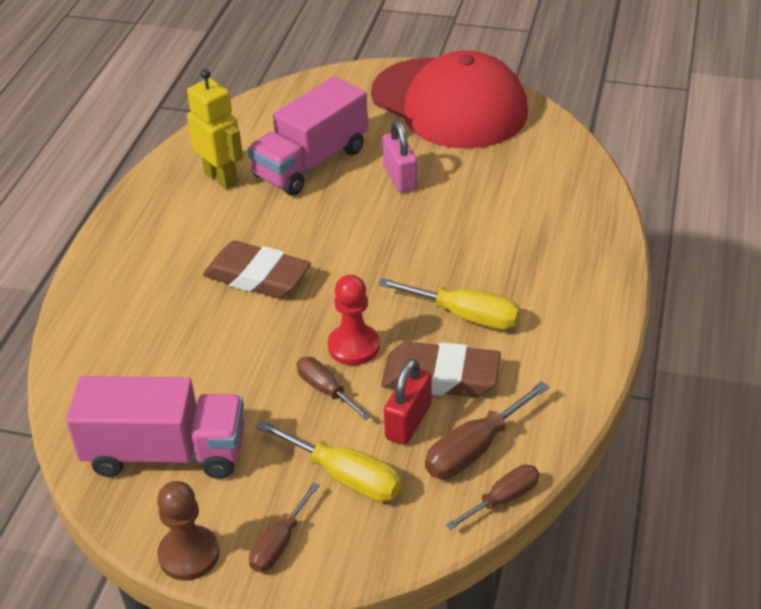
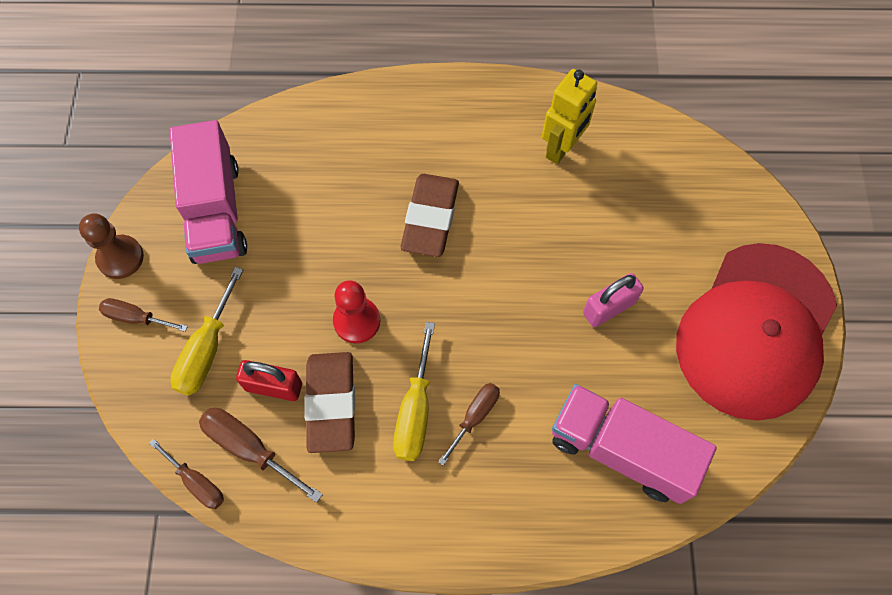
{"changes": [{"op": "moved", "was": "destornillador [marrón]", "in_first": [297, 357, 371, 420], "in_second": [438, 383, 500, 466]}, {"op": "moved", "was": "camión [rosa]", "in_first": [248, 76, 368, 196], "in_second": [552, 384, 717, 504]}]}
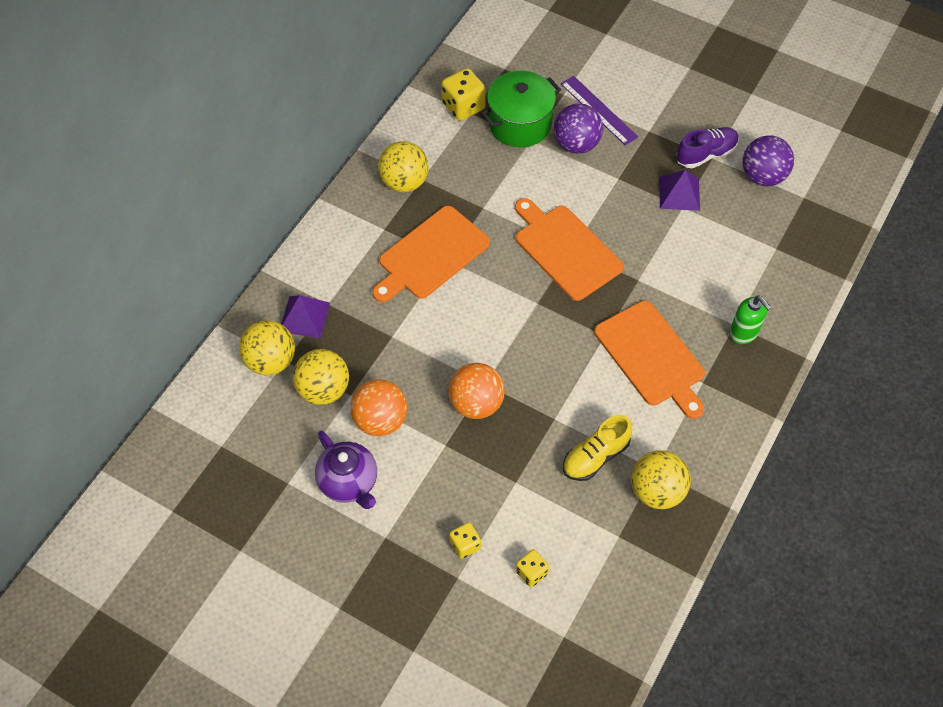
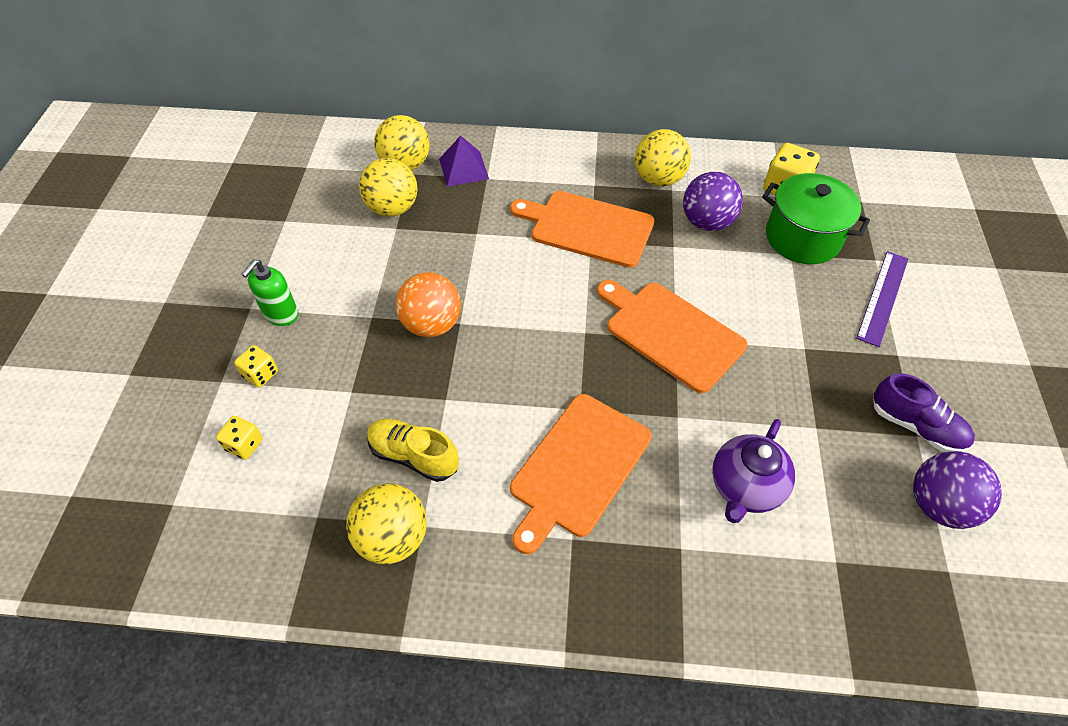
{"changes": [{"op": "moved", "was": "dispensador de jabón [verde]", "in_first": [729, 295, 772, 344], "in_second": [241, 260, 298, 326]}, {"op": "turned", "was": "tabla de cortar [naranja]", "in_first": [515, 198, 624, 301], "in_second": [597, 280, 748, 393], "clockwise": -75}, {"op": "moved", "was": "pelota [morado]", "in_first": [554, 103, 603, 154], "in_second": [683, 172, 743, 231]}, {"op": "moved", "was": "tetera [morado]", "in_first": [315, 431, 377, 509], "in_second": [712, 419, 795, 523]}, {"op": "removed", "was": "pelota [naranja]", "in_first": [350, 379, 407, 436]}, {"op": "removed", "was": "pirámide [morado]", "in_first": [659, 170, 700, 211]}]}
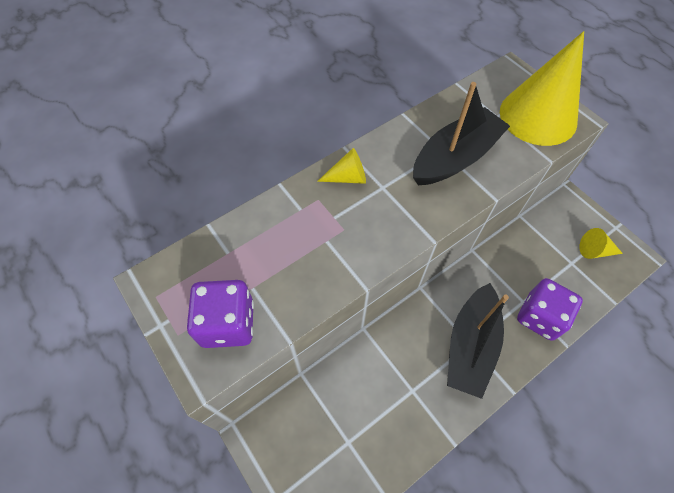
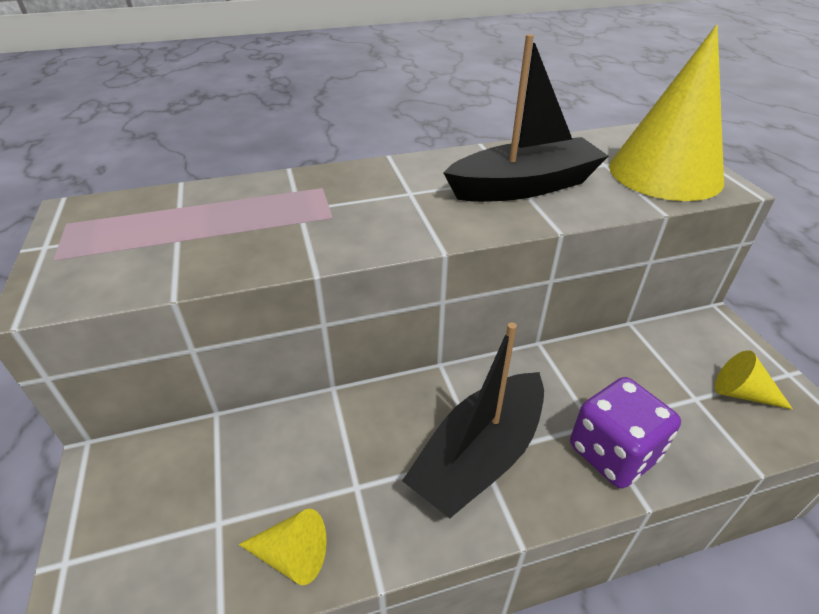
{"changes": [{"op": "moved", "was": "cono [amarillo]", "in_first": [317, 148, 366, 184], "in_second": [238, 509, 327, 585]}, {"op": "removed", "was": "dado [morado]", "in_first": [187, 280, 254, 348]}]}
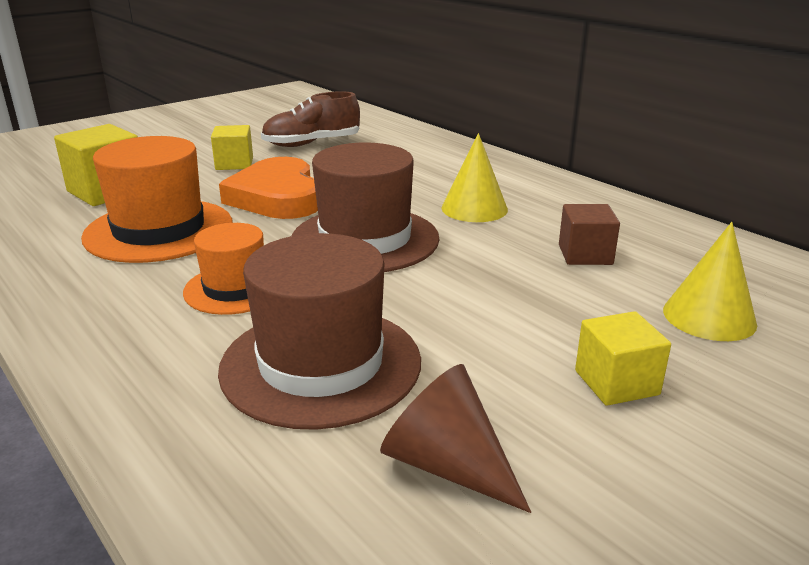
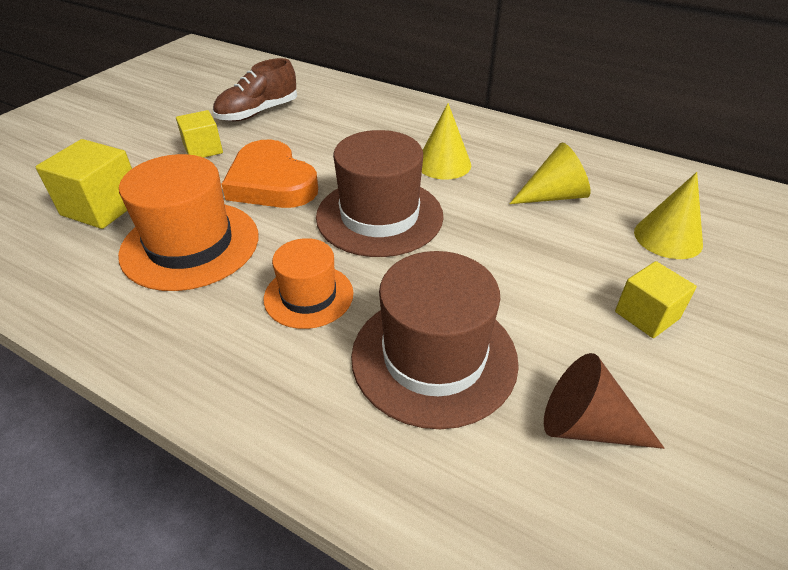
{"changes": [{"op": "replaced", "was": "cubo [marrón]", "now": "cono [amarillo]", "in_first": [559, 204, 620, 265], "in_second": [509, 142, 590, 204]}]}
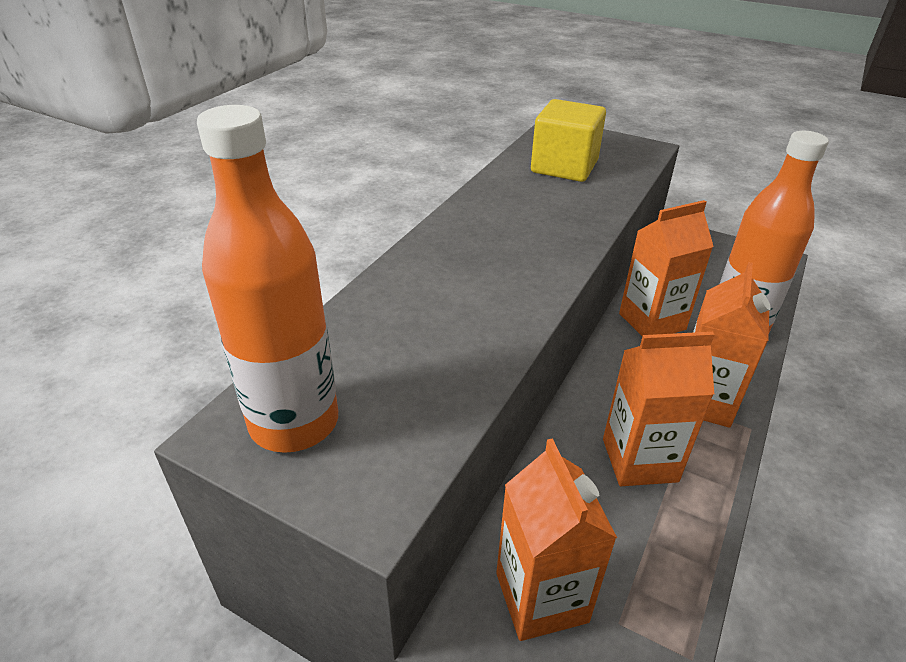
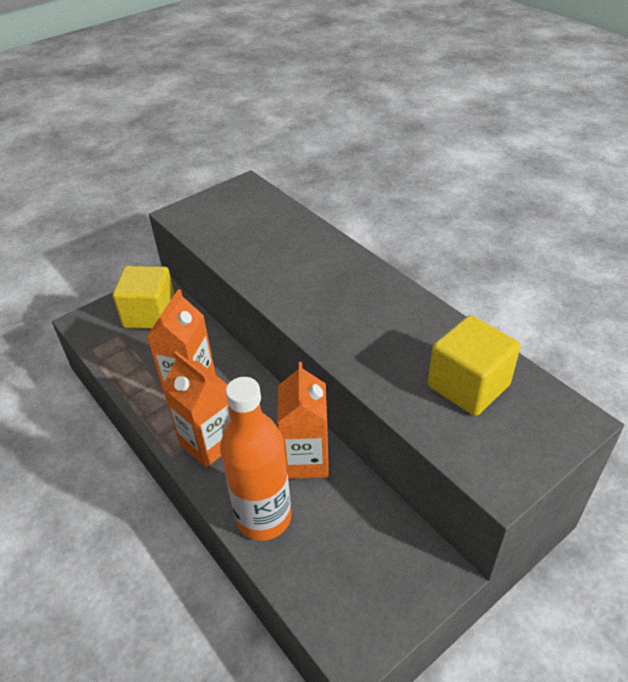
{"changes": [{"op": "replaced", "was": "cartón de leche [naranja]", "now": "cubo [amarillo]", "in_first": [496, 438, 617, 641], "in_second": [113, 266, 175, 329]}, {"op": "removed", "was": "botella [naranja]", "in_first": [197, 105, 338, 453]}]}
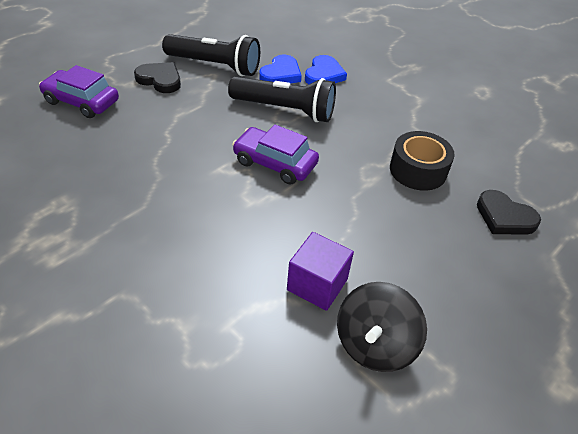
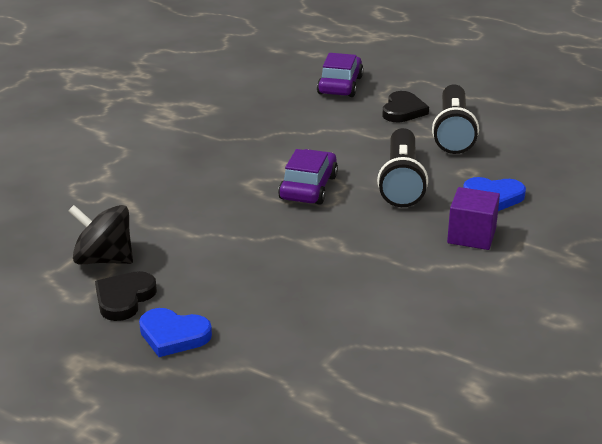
{"changes": [{"op": "moved", "was": "corazón [negro]", "in_first": [477, 190, 541, 235], "in_second": [95, 271, 157, 321]}, {"op": "moved", "was": "corazón [azul]", "in_first": [259, 55, 302, 83], "in_second": [139, 308, 212, 357]}, {"op": "moved", "was": "cubo [morado]", "in_first": [287, 232, 354, 311], "in_second": [447, 187, 500, 250]}, {"op": "removed", "was": "cinta adhesiva [negro]", "in_first": [390, 131, 455, 191]}]}
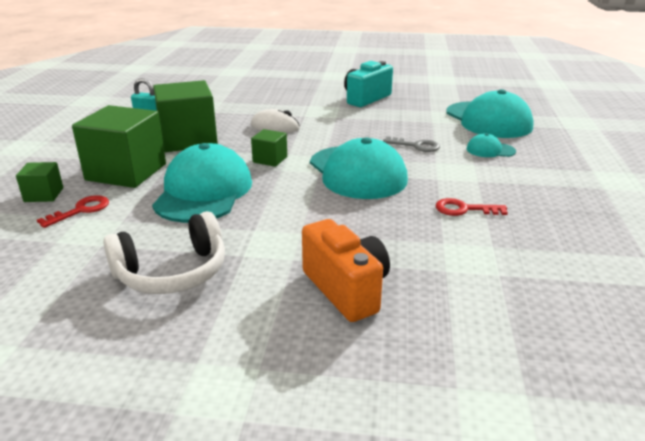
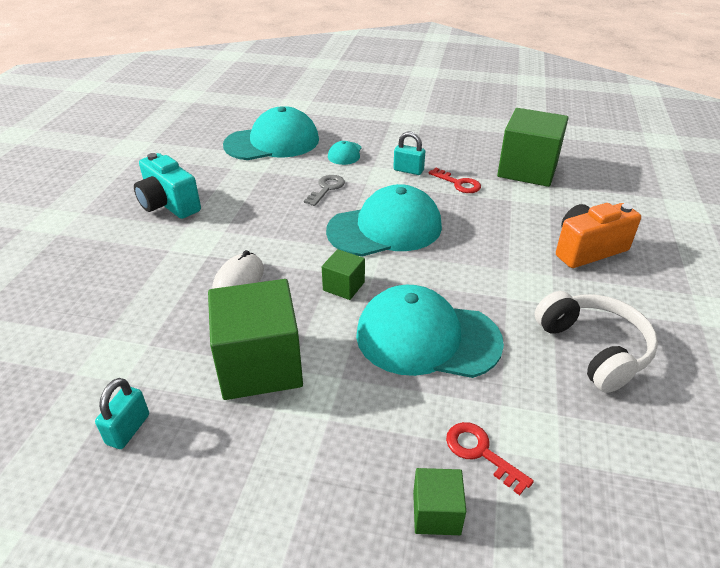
{"changes": [{"op": "added", "now": "candado [turquesa]", "in_second": [393, 132, 425, 175]}, {"op": "turned", "was": "llave [rojo]", "in_first": [436, 198, 508, 216], "in_second": [428, 168, 481, 193], "clockwise": -60}, {"op": "moved", "was": "cubo [verde]", "in_first": [72, 105, 166, 188], "in_second": [497, 108, 568, 187]}]}
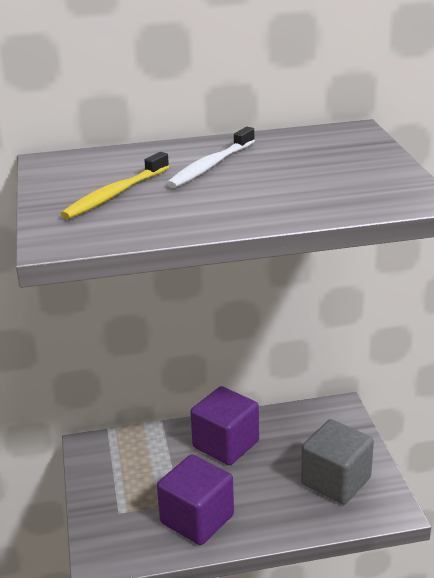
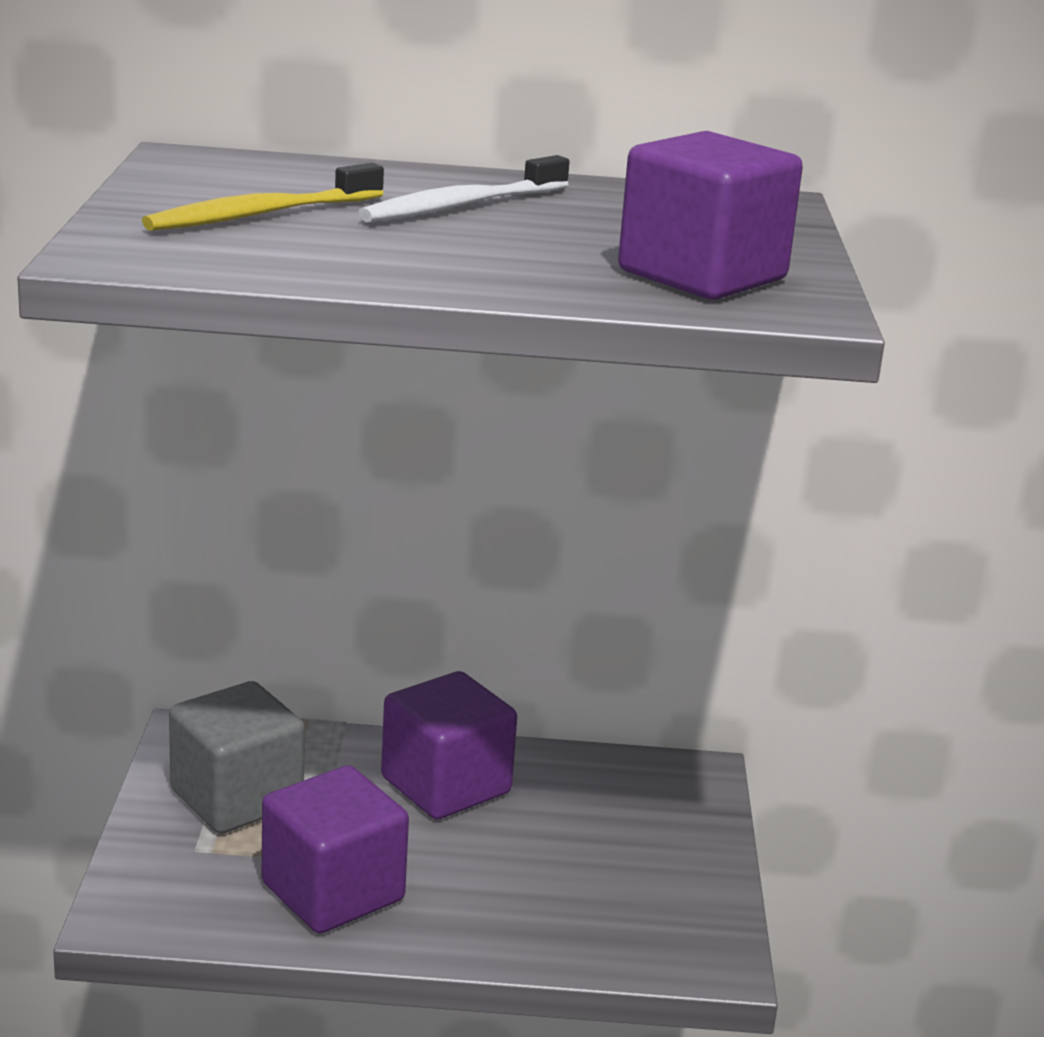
{"changes": [{"op": "moved", "was": "cubo [gris]", "in_first": [301, 419, 374, 505], "in_second": [169, 681, 305, 834]}, {"op": "added", "now": "cubo [morado]", "in_second": [618, 131, 803, 300]}]}
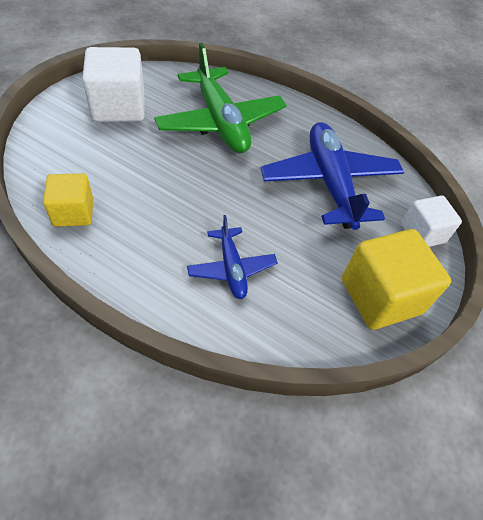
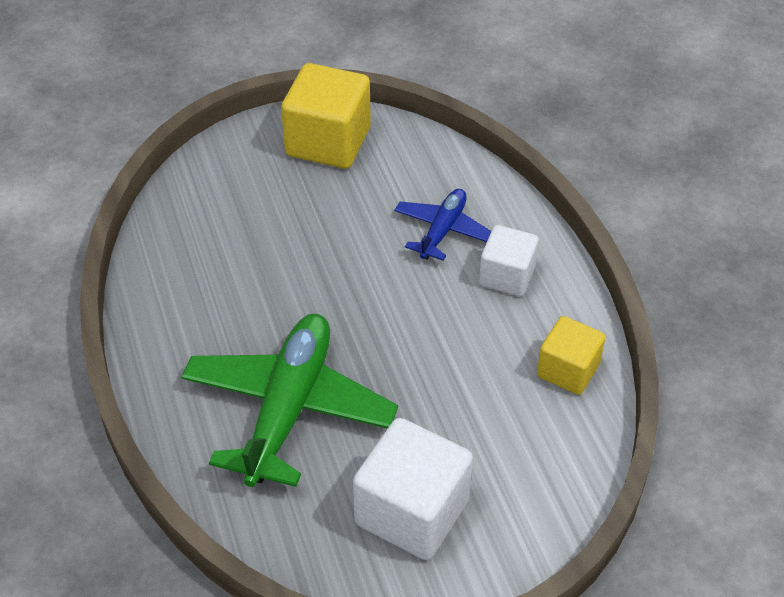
{"changes": [{"op": "moved", "was": "cubo [blanco]", "in_first": [401, 195, 462, 247], "in_second": [479, 225, 539, 296]}, {"op": "removed", "was": "avión [azul]", "in_first": [261, 122, 404, 230]}]}
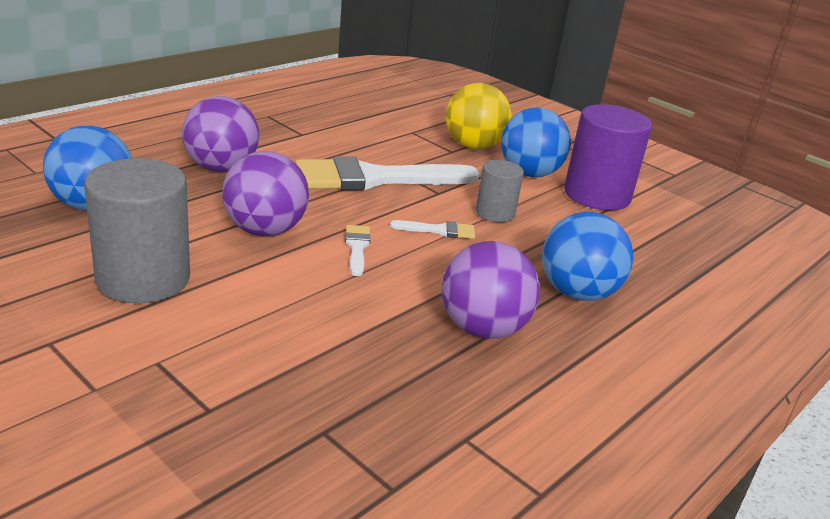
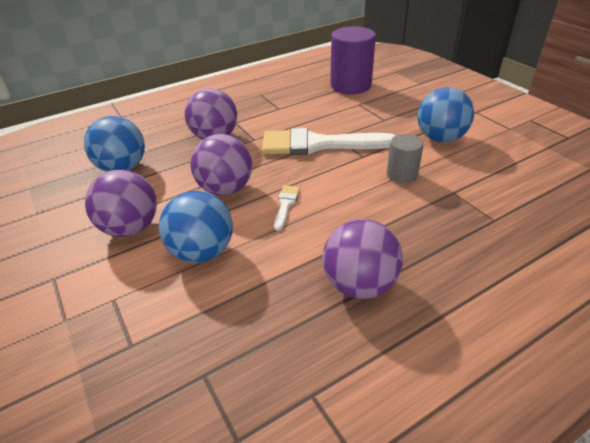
{"changes": [{"op": "replaced", "was": "cilindro [gris]", "now": "pelota [morado]", "in_first": [84, 158, 190, 303], "in_second": [85, 170, 157, 237]}, {"op": "moved", "was": "pelota [azul]", "in_first": [542, 212, 634, 301], "in_second": [159, 191, 233, 263]}, {"op": "moved", "was": "cilindro [morado]", "in_first": [564, 104, 652, 211], "in_second": [330, 27, 376, 94]}, {"op": "removed", "was": "pincel [blanco]", "in_first": [390, 220, 475, 239]}, {"op": "removed", "was": "pelota [amarillo]", "in_first": [446, 83, 512, 150]}]}
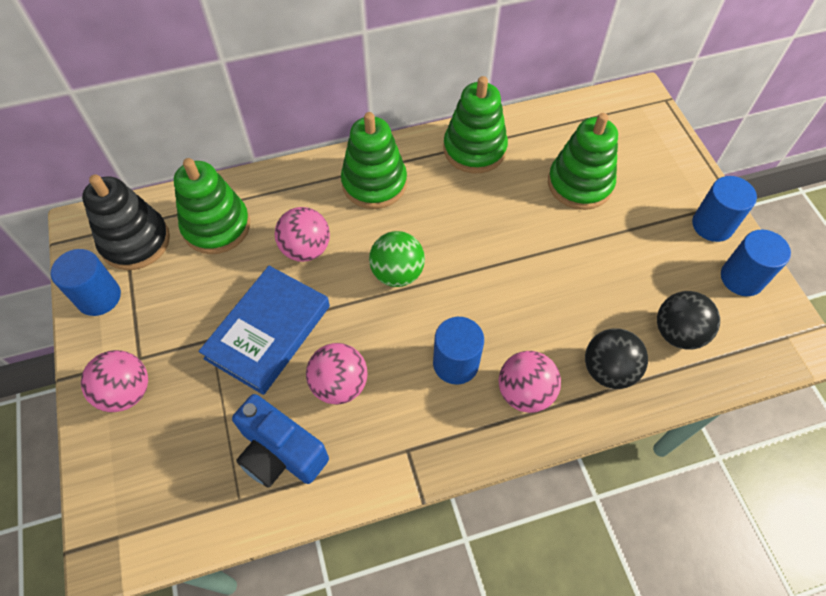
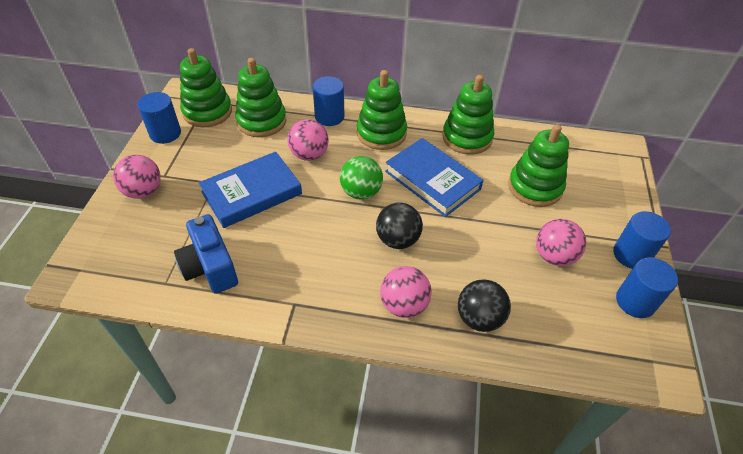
{"changes": [{"op": "recoloured", "was": "juguete apilable [negro]", "now": "juguete apilable [verde]", "in_first": [82, 174, 170, 270], "in_second": [180, 48, 232, 127]}, {"op": "moved", "was": "cilindro [azul]", "in_first": [433, 317, 484, 384], "in_second": [313, 76, 345, 126]}, {"op": "moved", "was": "pelota [negro]", "in_first": [657, 291, 720, 350], "in_second": [376, 202, 423, 249]}, {"op": "added", "now": "libro [azul]", "in_second": [385, 138, 484, 217]}, {"op": "moved", "was": "pelota [rosa]", "in_first": [306, 343, 368, 405], "in_second": [536, 219, 586, 266]}]}
